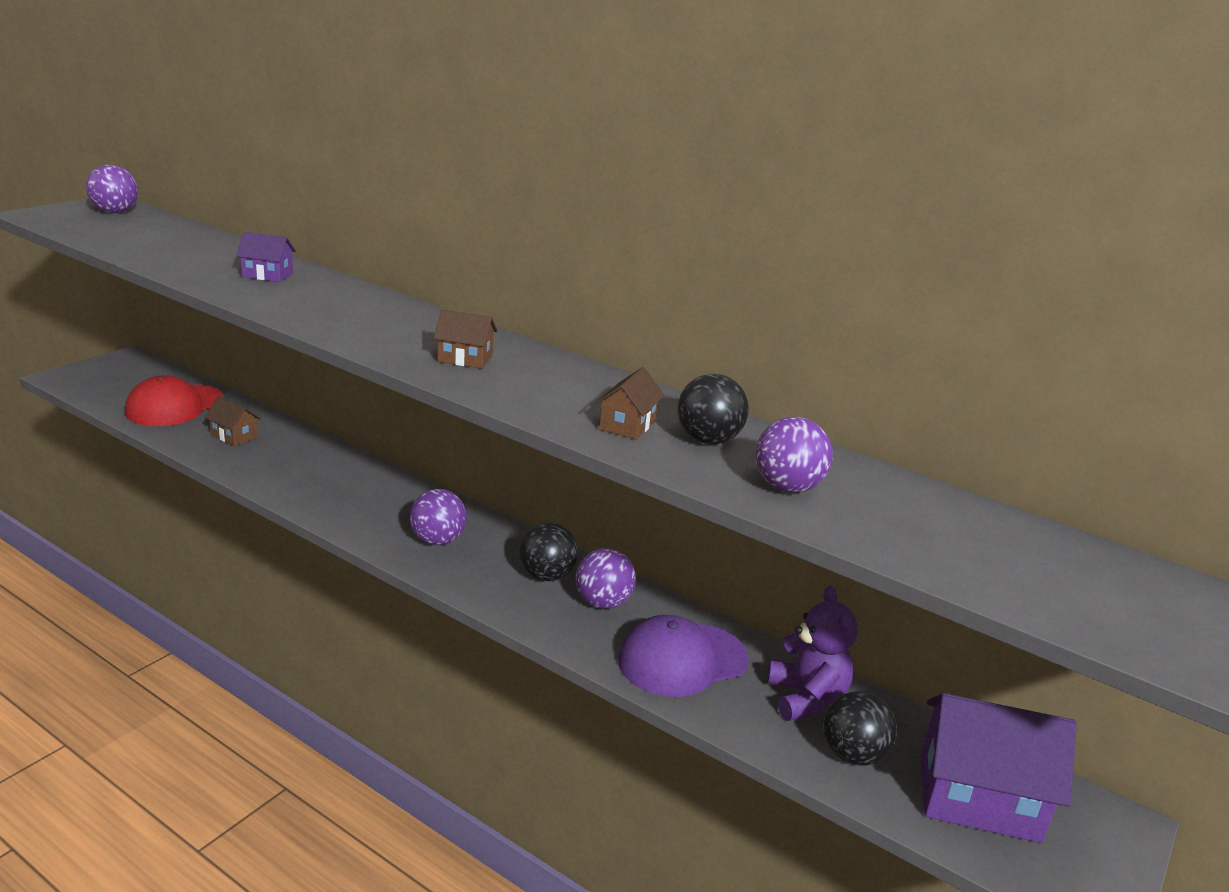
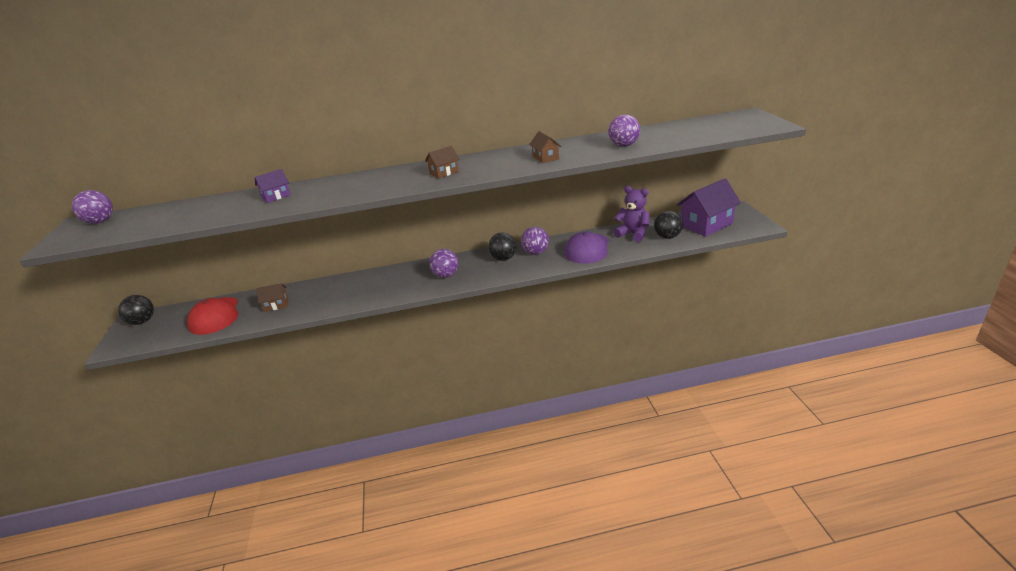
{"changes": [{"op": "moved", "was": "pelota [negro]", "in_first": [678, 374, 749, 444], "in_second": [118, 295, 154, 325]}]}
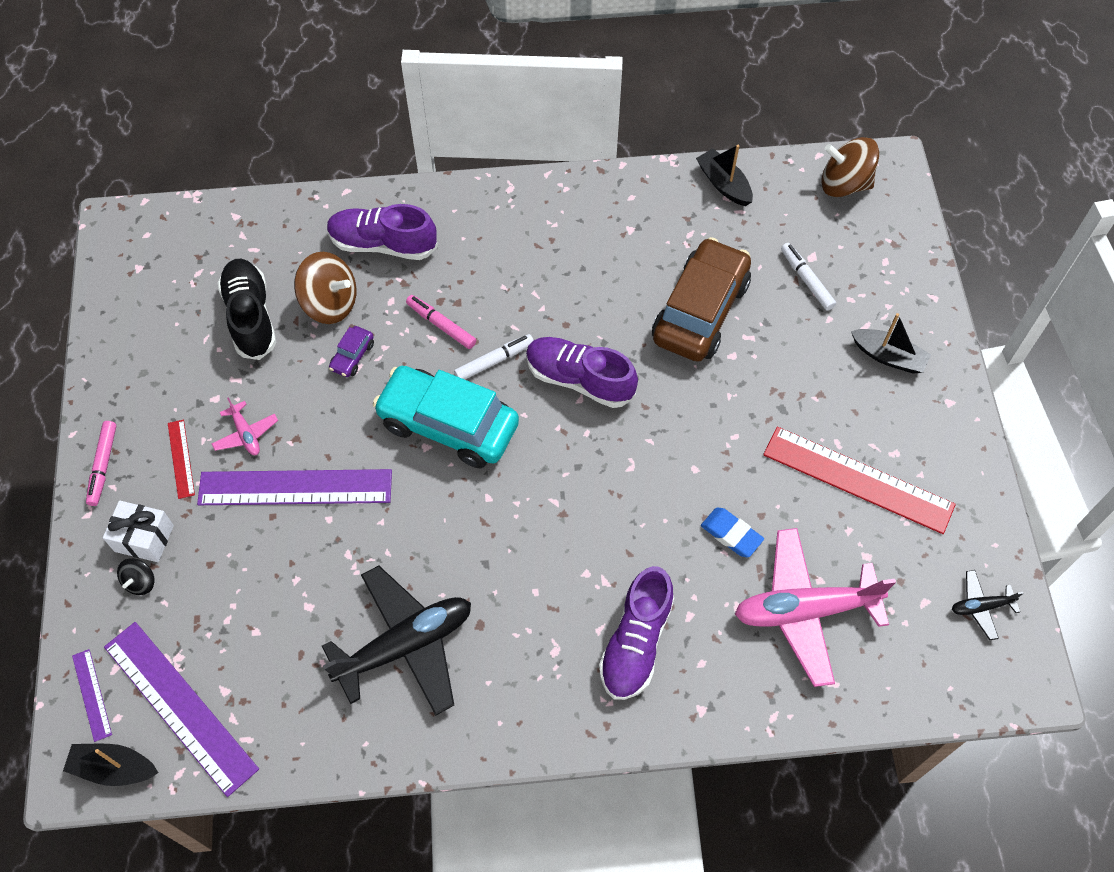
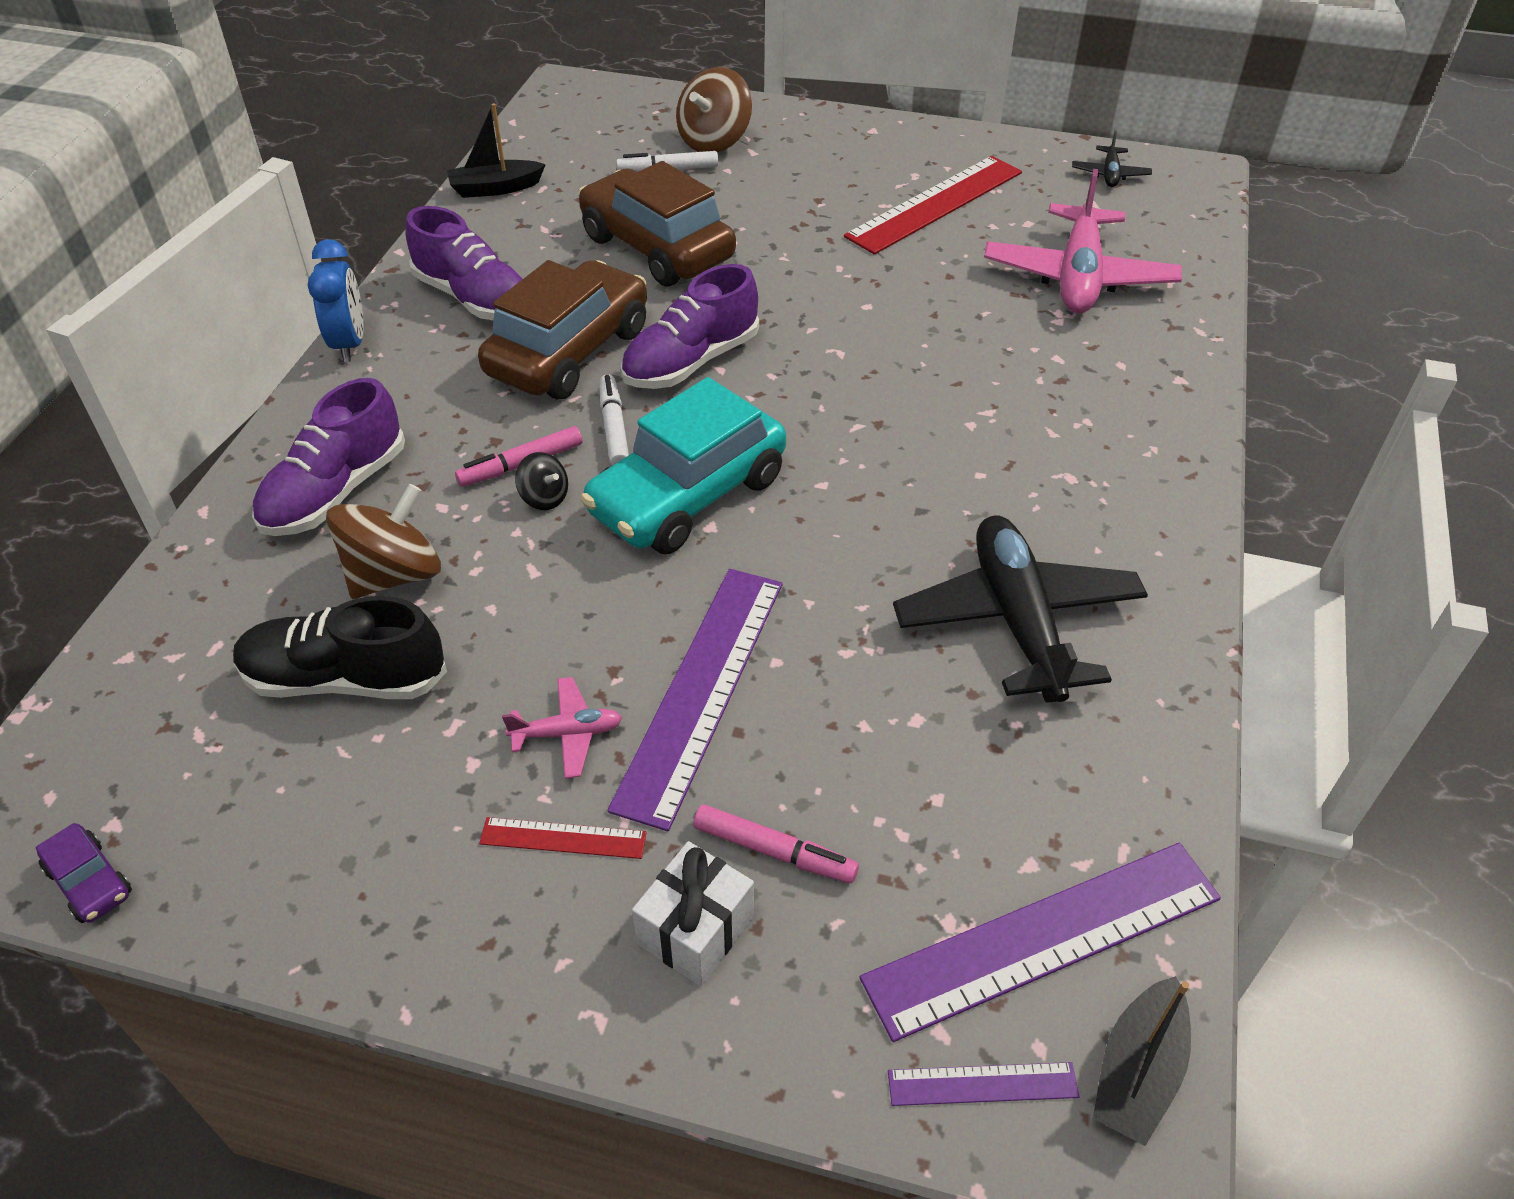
{"changes": [{"op": "moved", "was": "coche [morado]", "in_first": [329, 326, 374, 377], "in_second": [36, 823, 132, 923]}, {"op": "added", "now": "despertador [azul]", "in_second": [308, 239, 364, 362]}, {"op": "moved", "was": "zapato [morado]", "in_first": [599, 566, 674, 700], "in_second": [405, 206, 522, 320]}, {"op": "added", "now": "coche [marrón]", "in_second": [478, 260, 647, 399]}, {"op": "moved", "was": "peonza [negro]", "in_first": [117, 558, 155, 595], "in_second": [515, 452, 568, 510]}, {"op": "moved", "was": "peonza [marrón]", "in_first": [821, 137, 879, 197], "in_second": [676, 67, 752, 152]}, {"op": "moved", "was": "rotulador [rosa]", "in_first": [86, 421, 116, 506], "in_second": [694, 805, 859, 883]}, {"op": "removed", "was": "goma de borrar [azul]", "in_first": [701, 508, 764, 557]}, {"op": "removed", "was": "barco [negro]", "in_first": [851, 313, 931, 374]}]}
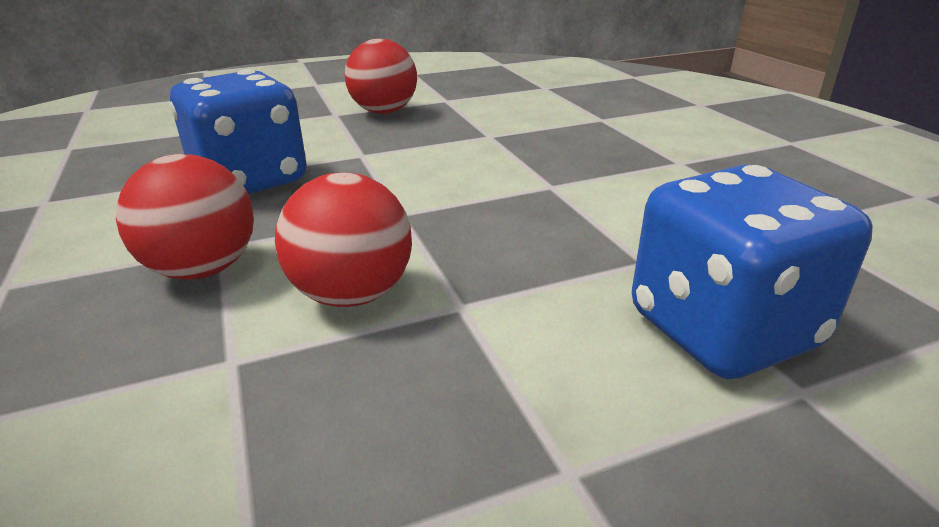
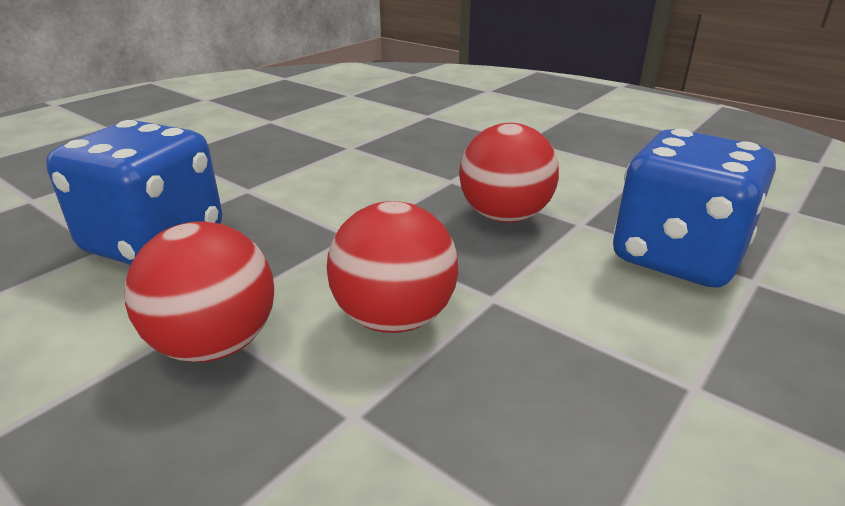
{"changes": [{"op": "moved", "was": "pelota [rojo]", "in_first": [345, 39, 417, 114], "in_second": [459, 123, 559, 223]}]}
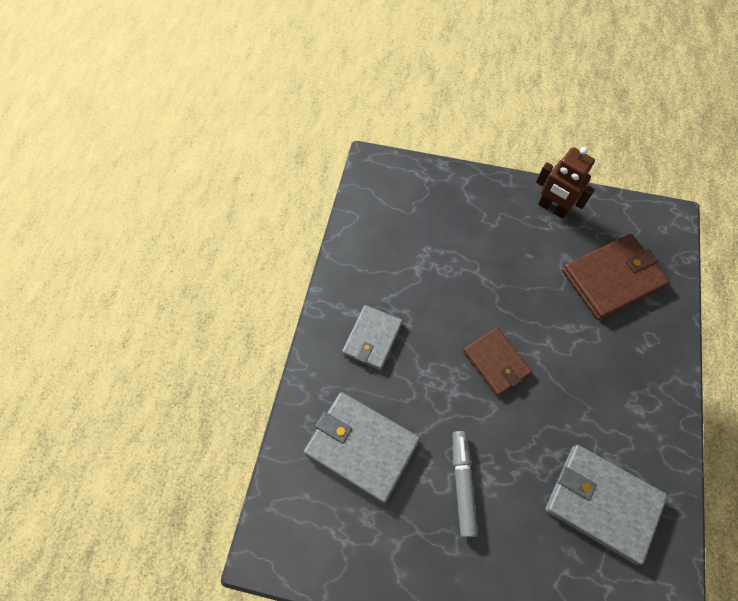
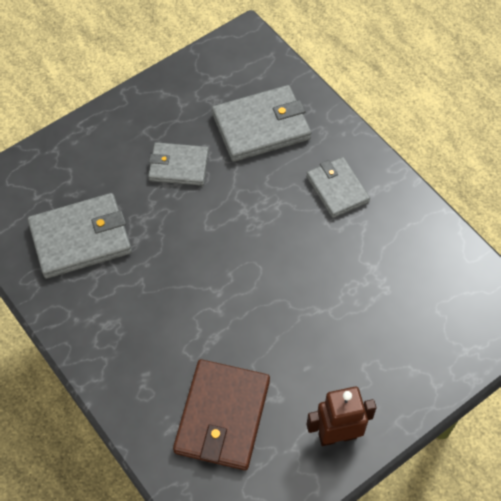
{"changes": [{"op": "replaced", "was": "rotulador [gris]", "now": "cartera [gris]", "in_first": [453, 431, 478, 537], "in_second": [148, 142, 209, 186]}, {"op": "removed", "was": "cartera [marrón]", "in_first": [463, 328, 532, 396]}]}
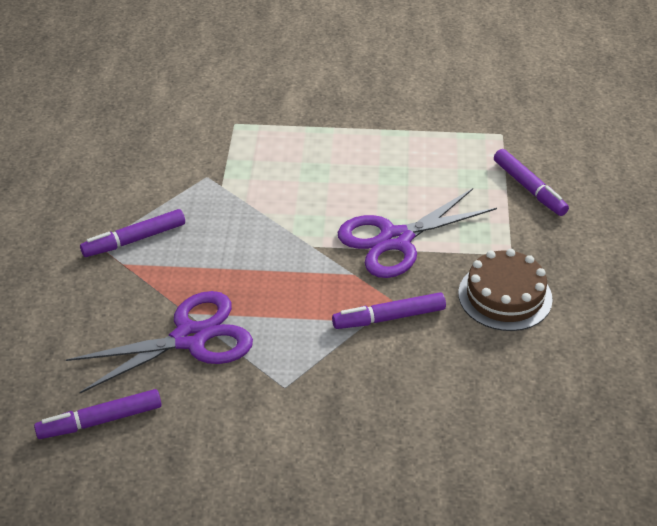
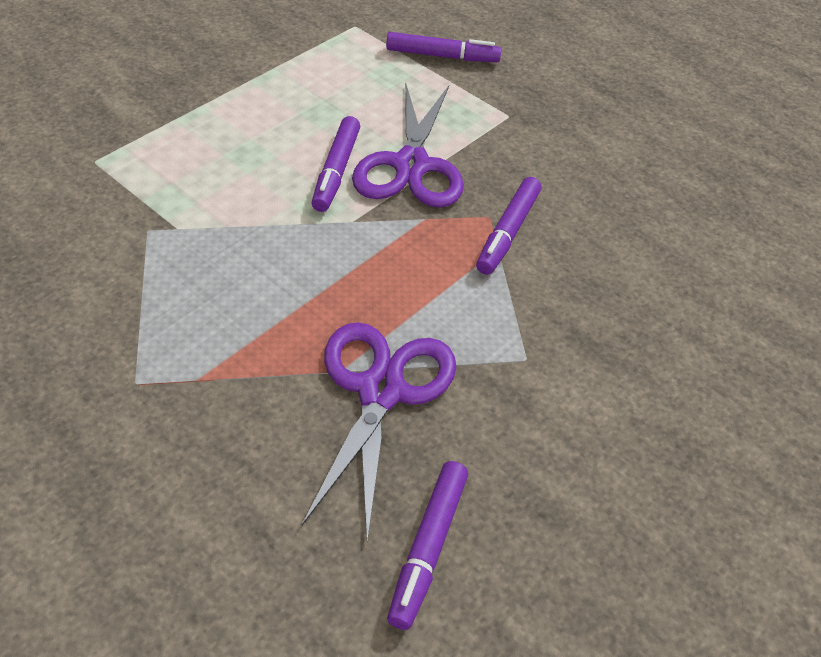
{"changes": [{"op": "moved", "was": "rotulador [morado]", "in_first": [80, 209, 185, 257], "in_second": [312, 116, 360, 212]}, {"op": "removed", "was": "tarta [marrón]", "in_first": [458, 249, 553, 331]}]}
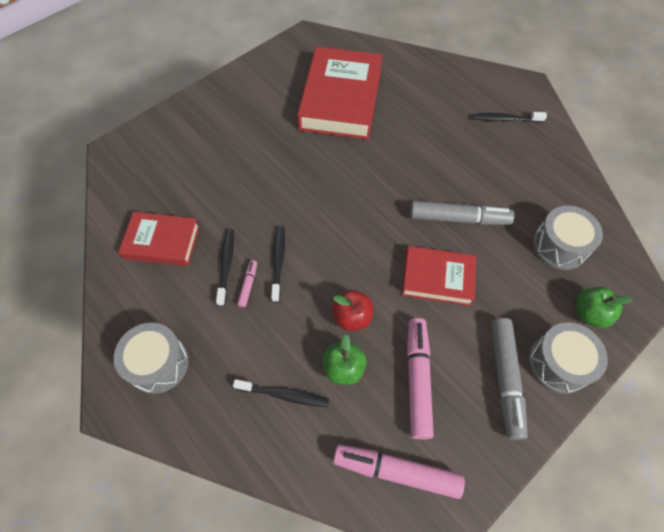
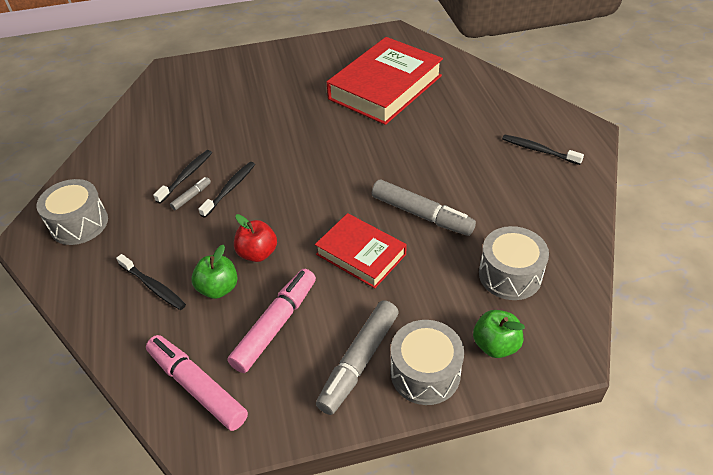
{"changes": [{"op": "recoloured", "was": "rotulador [rosa]", "now": "rotulador [gris]", "in_first": [237, 260, 257, 307], "in_second": [170, 177, 211, 210]}, {"op": "removed", "was": "libro [rojo]", "in_first": [119, 212, 200, 266]}]}
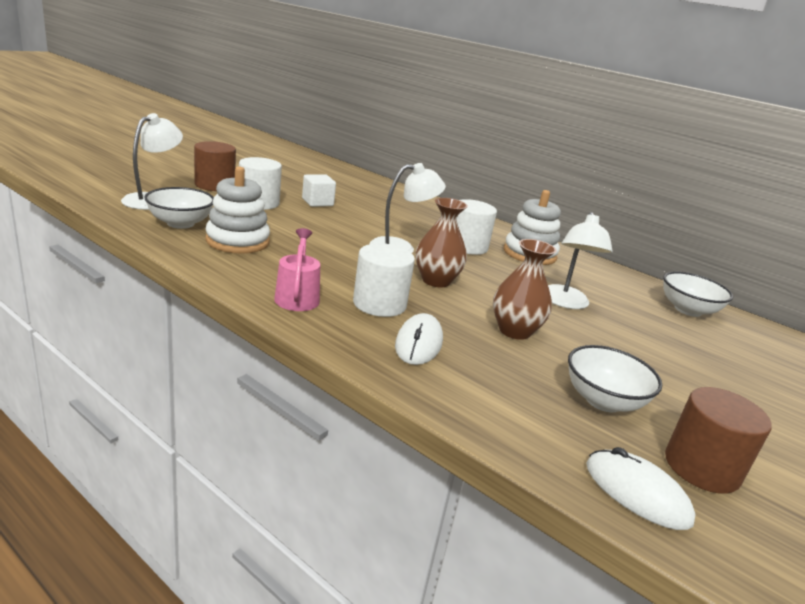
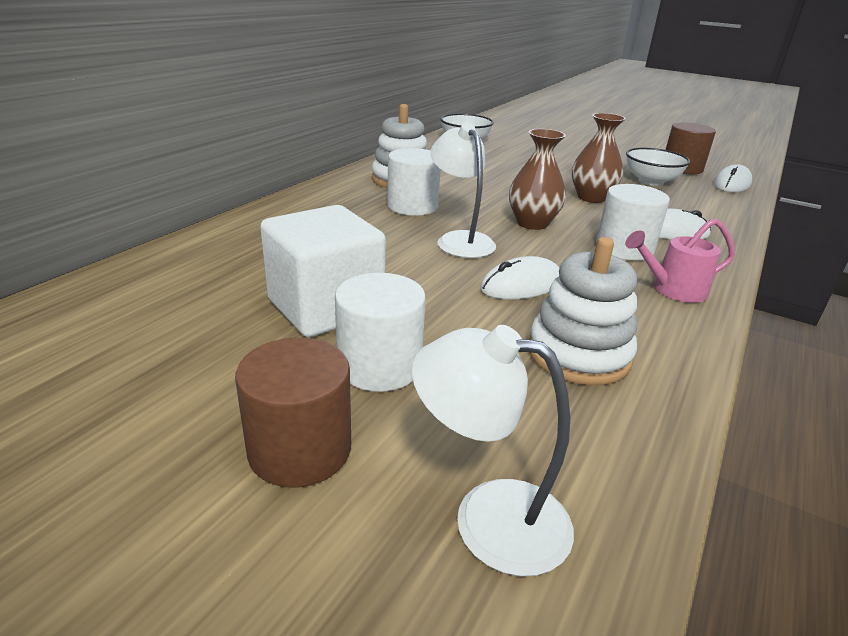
{"changes": [{"op": "resized", "was": "cubo [blanco]", "in_first": [302, 174, 336, 207], "in_second": [260, 205, 386, 337], "ratio": 1.86}, {"op": "added", "now": "ratón [blanco]", "in_second": [480, 256, 559, 299]}, {"op": "removed", "was": "cuenco [blanco]", "in_first": [144, 187, 214, 229]}, {"op": "removed", "was": "lámpara [blanco]", "in_first": [548, 212, 613, 309]}]}
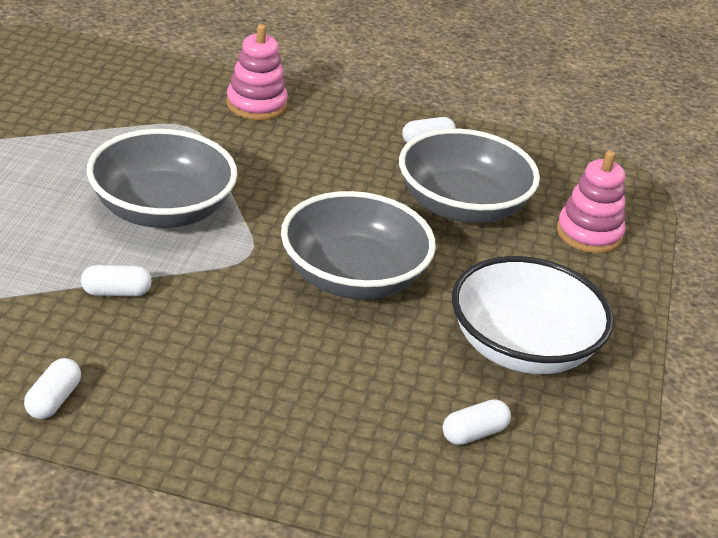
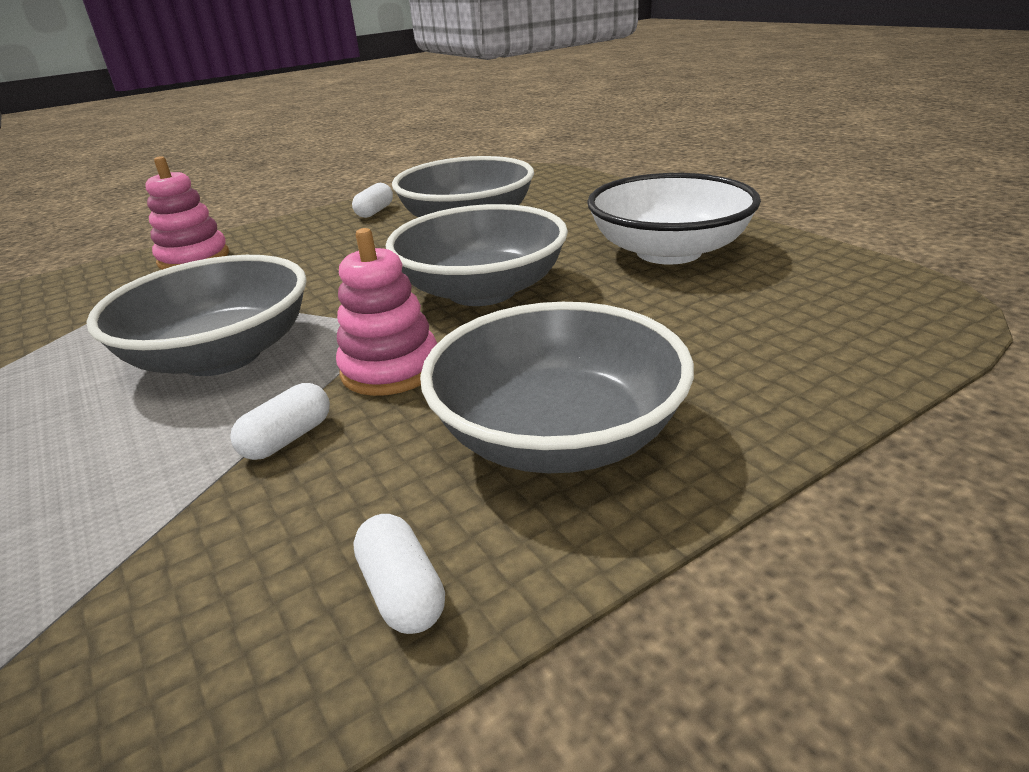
{"changes": [{"op": "moved", "was": "juguete apilable [rosa]", "in_first": [557, 151, 626, 253], "in_second": [336, 228, 437, 396]}, {"op": "added", "now": "cuenco [gris]", "in_second": [420, 302, 694, 473]}, {"op": "removed", "was": "cápsula [blanco]", "in_first": [443, 399, 511, 445]}]}
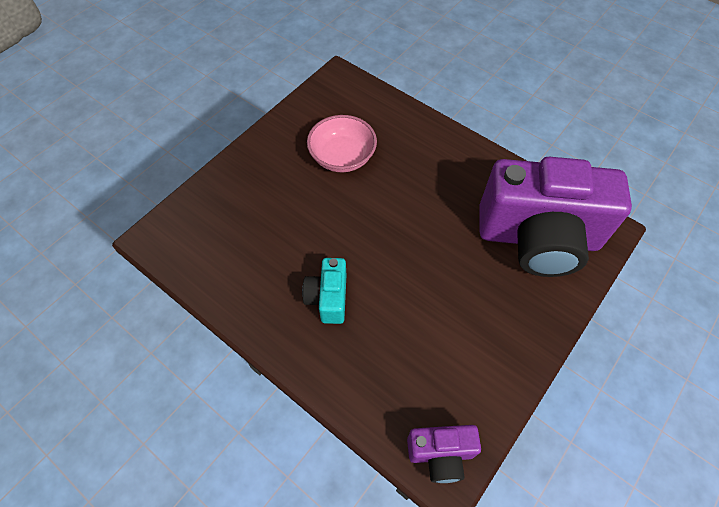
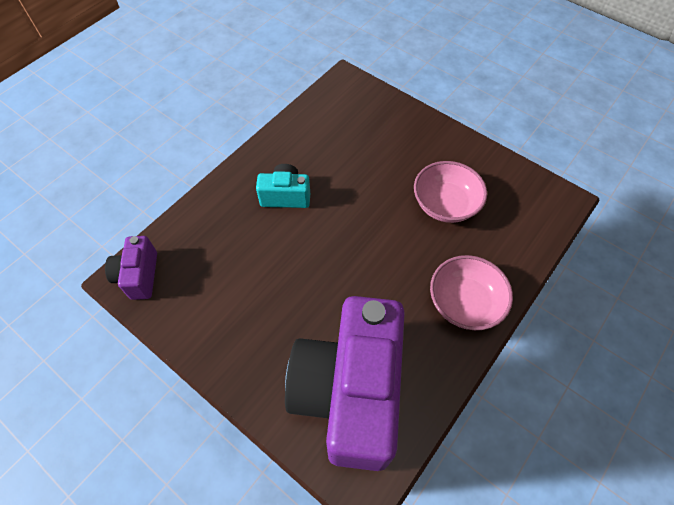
{"changes": [{"op": "added", "now": "cuenco [rosa]", "in_second": [430, 255, 513, 330]}]}
